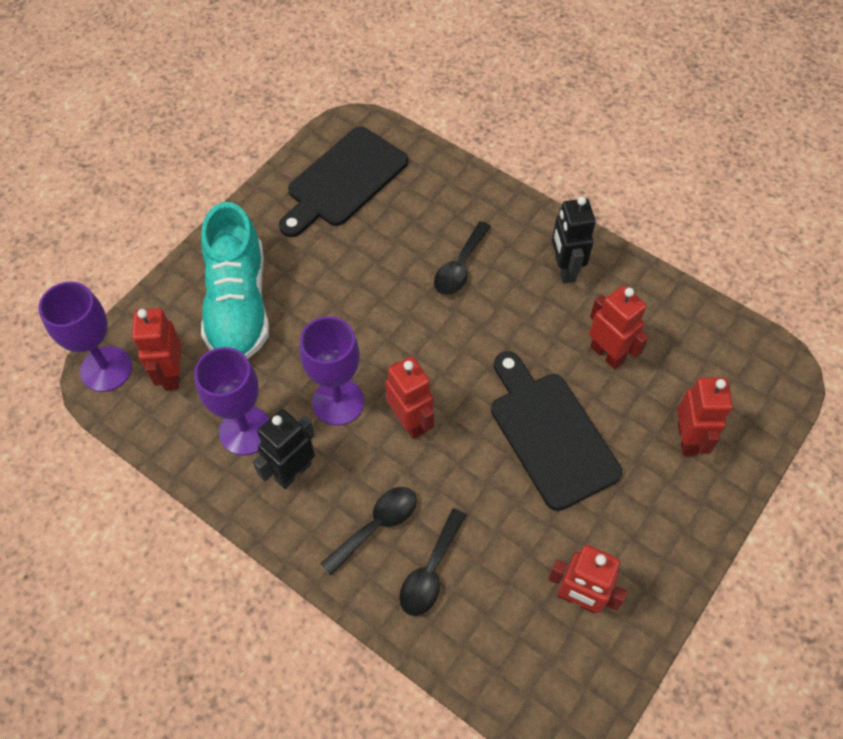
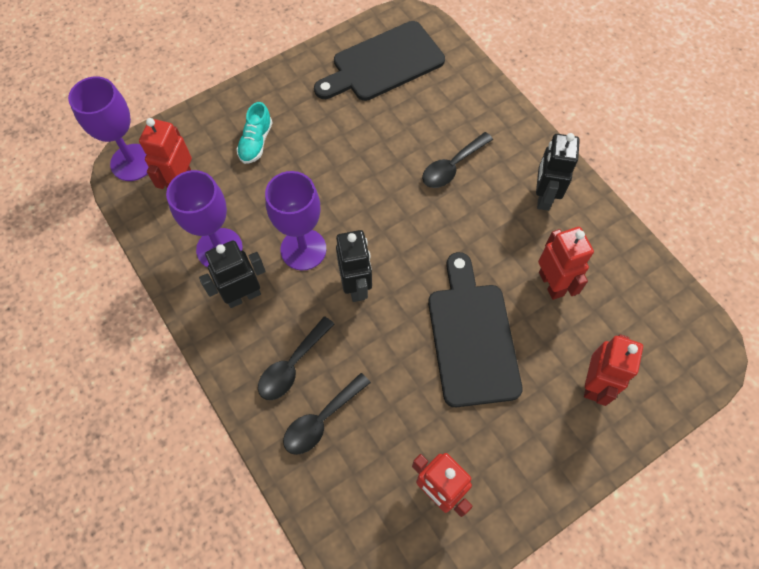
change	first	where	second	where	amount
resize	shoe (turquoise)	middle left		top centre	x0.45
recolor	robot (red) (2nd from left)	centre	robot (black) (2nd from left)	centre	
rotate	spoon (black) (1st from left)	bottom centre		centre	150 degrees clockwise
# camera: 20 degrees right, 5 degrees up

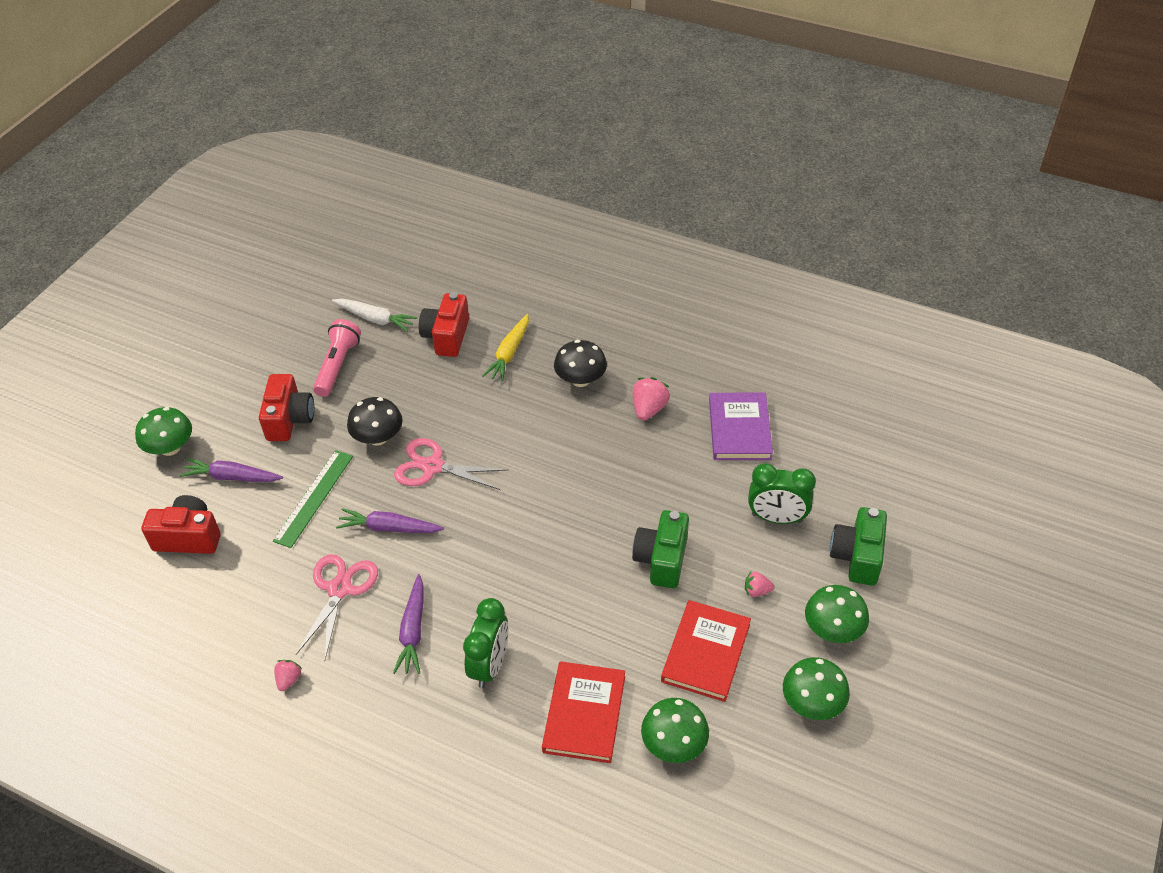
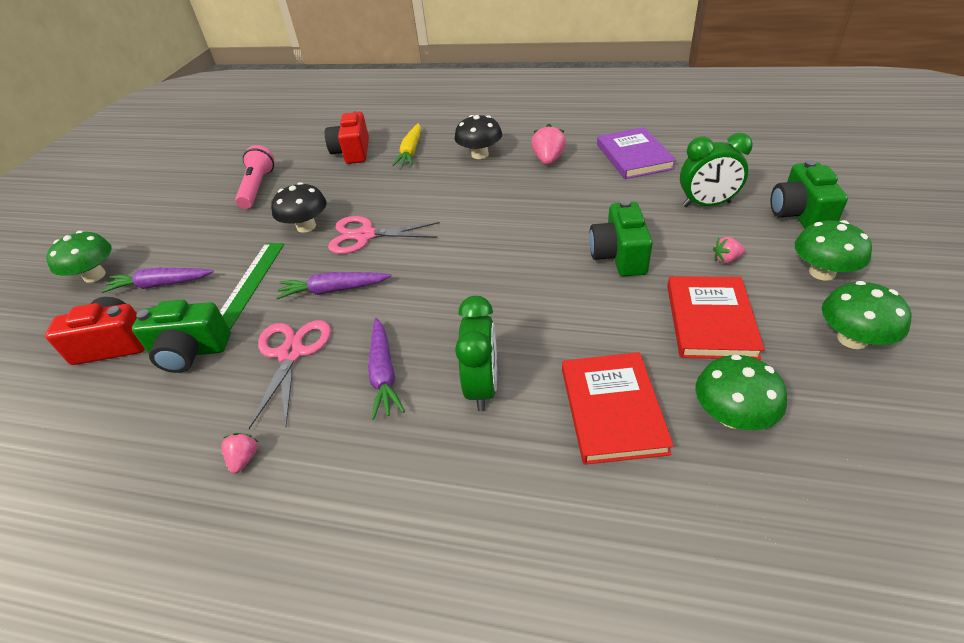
change	first	where	second	where	amount
delete	carrot (white)	middle left			
delete	camera (red) (2nd from left)	middle left			
insert			camera (green) (1st from left)	middle left	
# camera: 10 degrees left, 5 degrees down

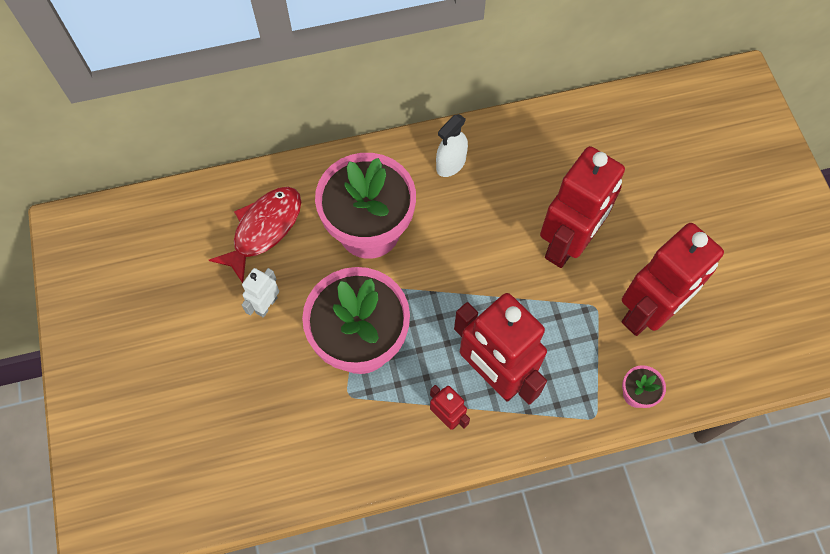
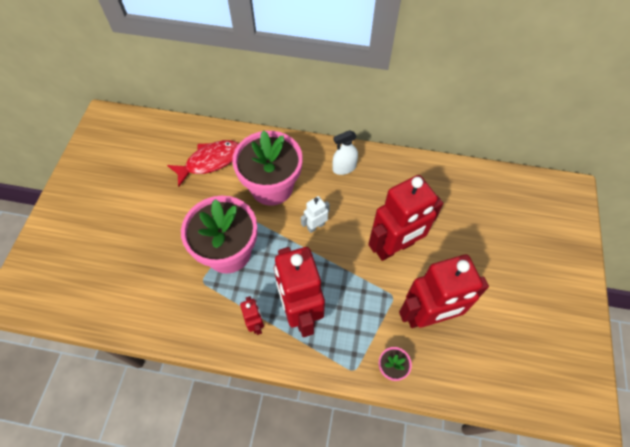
change	first	where	second	where	amount
move	robot (white)	middle left		centre	
# camera: 25 degrees right, 5 degrees down

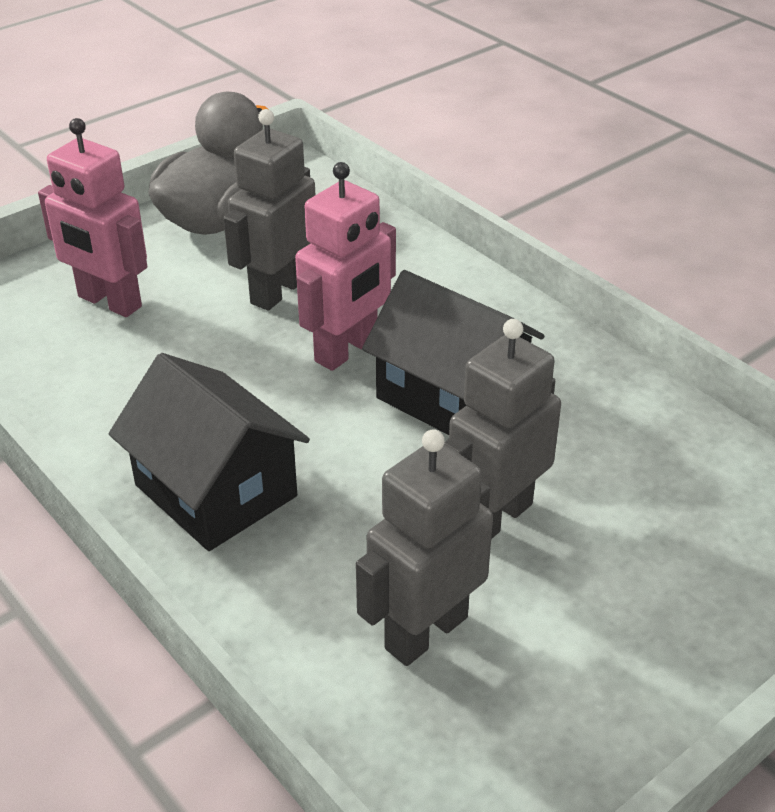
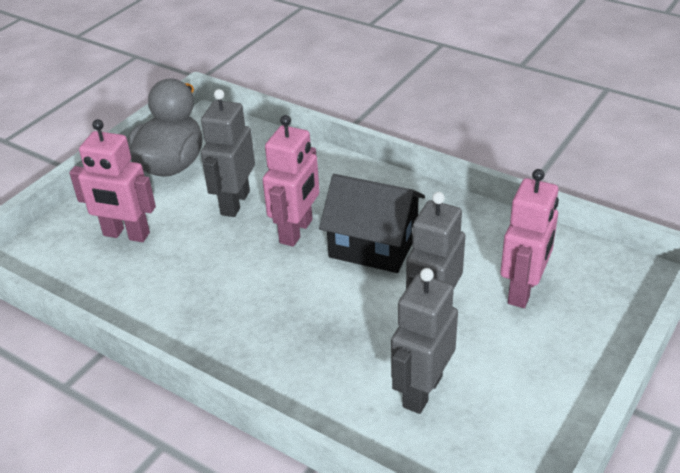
change	first	where	second	where	amount
delete	house (black) (1st from left)	middle left			
insert			robot (pink) (3rd from left)	middle right	
# camera: 15 degrees left, 0 degrees up

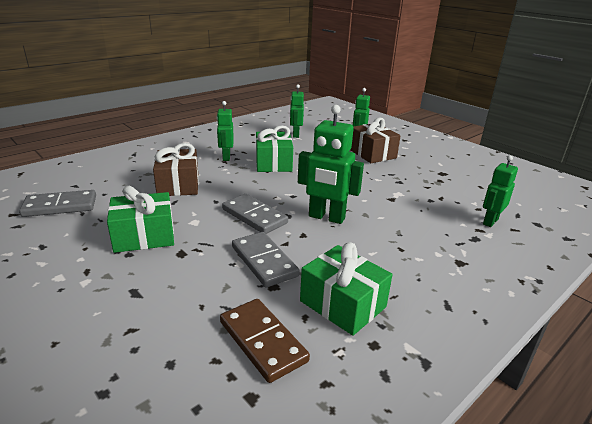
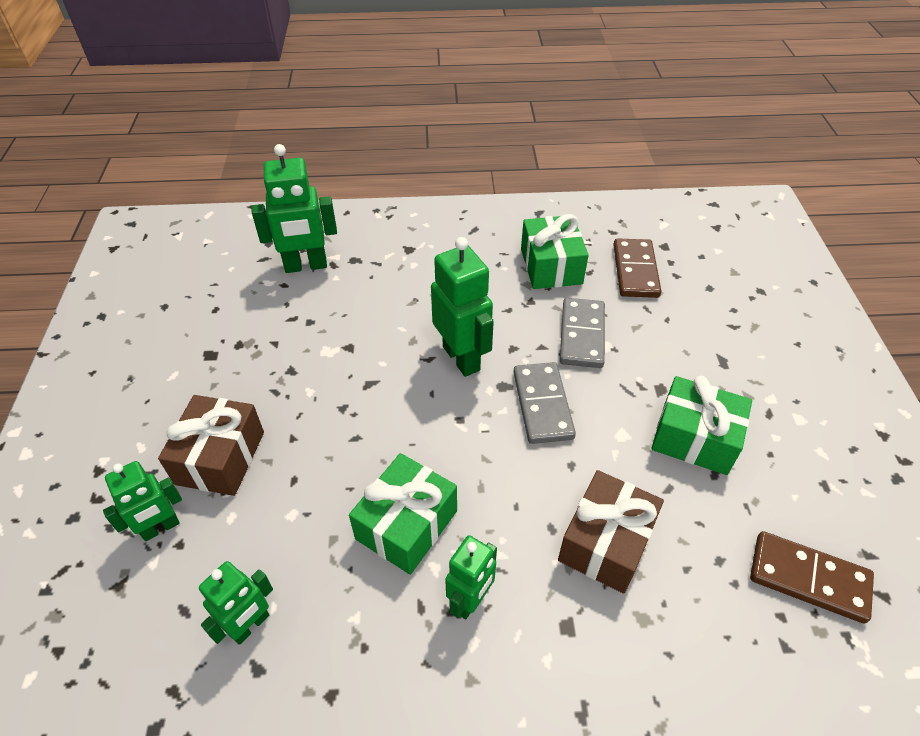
change	first	where	second	where	amount
resize	robot (green) (5th from left in the first image)	middle right	robot (green) (3rd from left)	top left	x1.58
recolor	domino (grey) (1st from left)	middle left	domino (brown) (2nd from left)	bottom right	
# camera: 140 degrees left, 20 degrees up

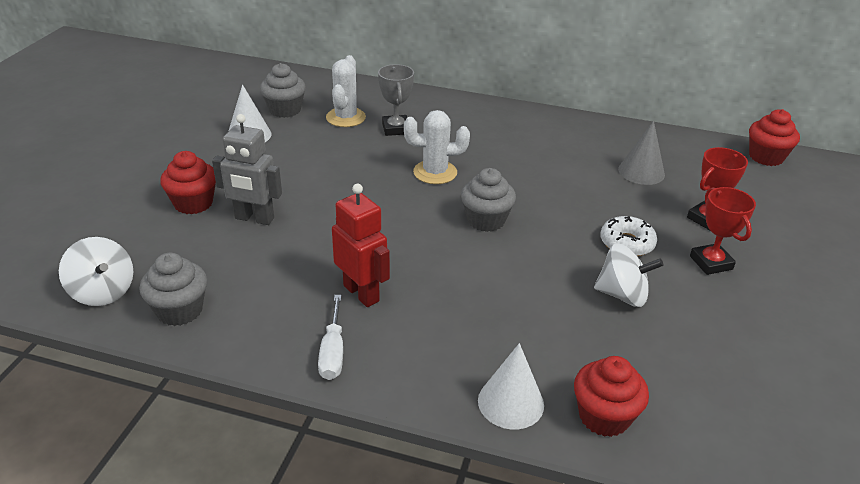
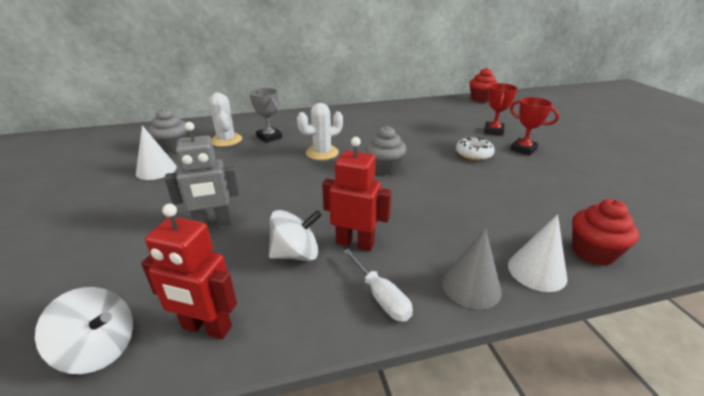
change	first	where	second	where	amount
move	cone (grey)	top right		bottom right	
delete	cupcake (red) (1st from left)	middle left			
move	spinning top (white) (2nd from left)	middle right		centre	
replace	cupcake (grey) (1st from left)	middle left	robot (red) (1st from left)	bottom left	
# camera: 30 degrees left, 5 degrees down

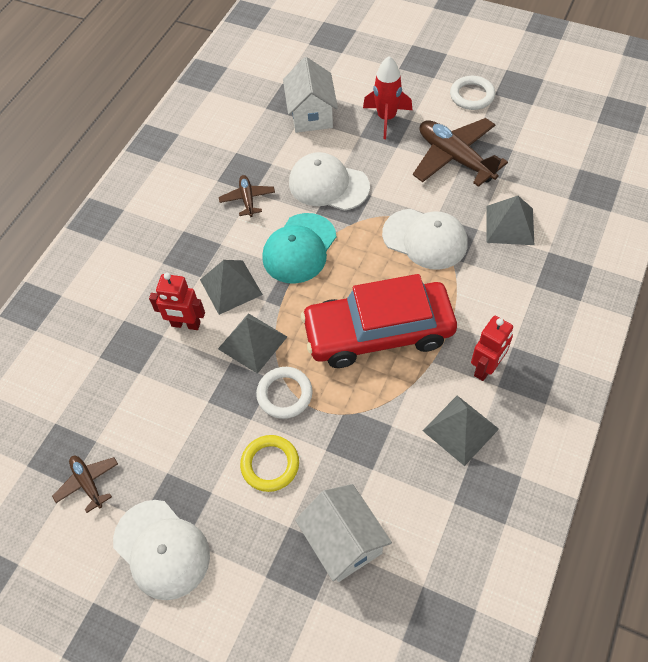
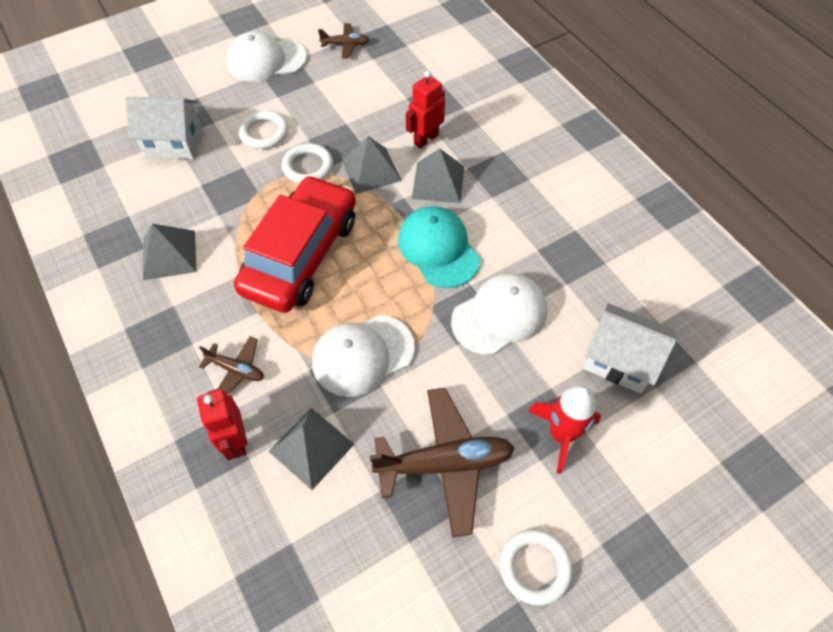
change	first	where	second	where	amount
move	plane (brown) (2nd from left in the first image)	top centre	plane (brown) (1st from left)	middle left	
move	robot (red) (2nd from left in the first image)	middle right	robot (red) (1st from left)	bottom left	
recolor	ring (yellow)	bottom centre	ring (white) (1st from left)	top left	
# camera: 120 degrees right, 0 degrees up

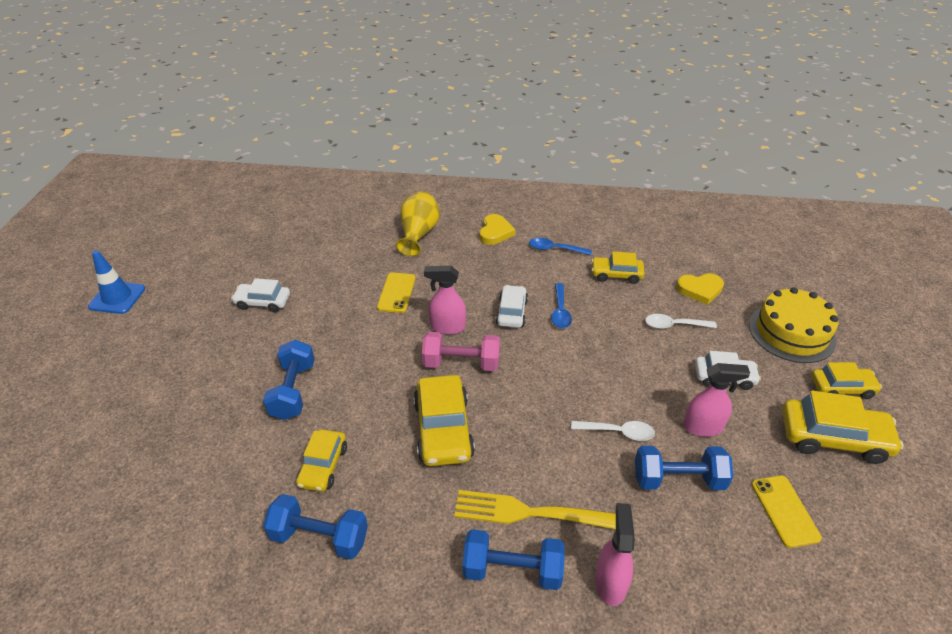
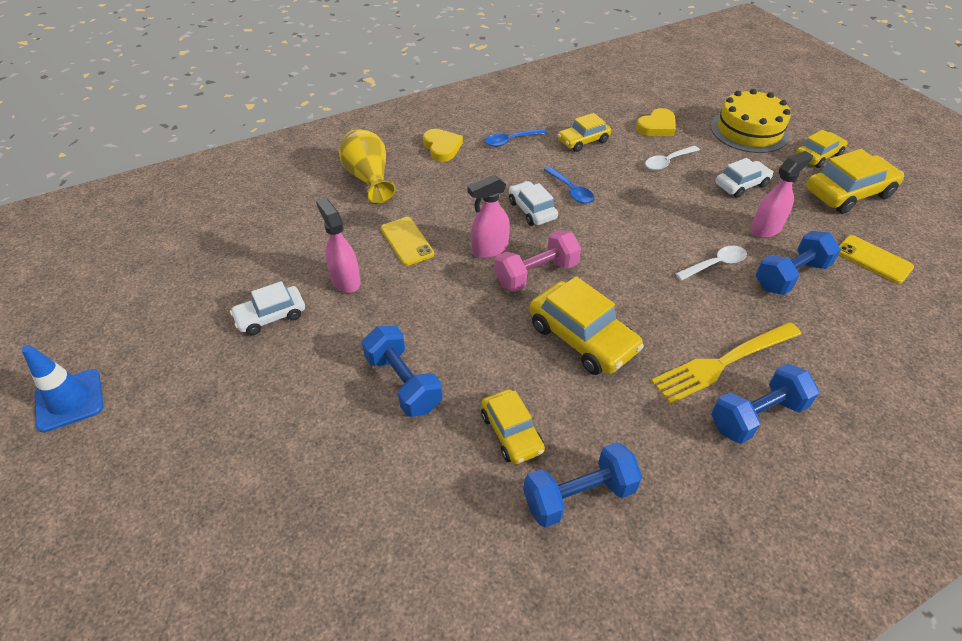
change	first	where	second	where	amount
move	spray bottle (pink) (2nd from left in the first image)	bottom centre	spray bottle (pink) (1st from left)	centre	
# camera: 35 degrees left, 5 degrees up

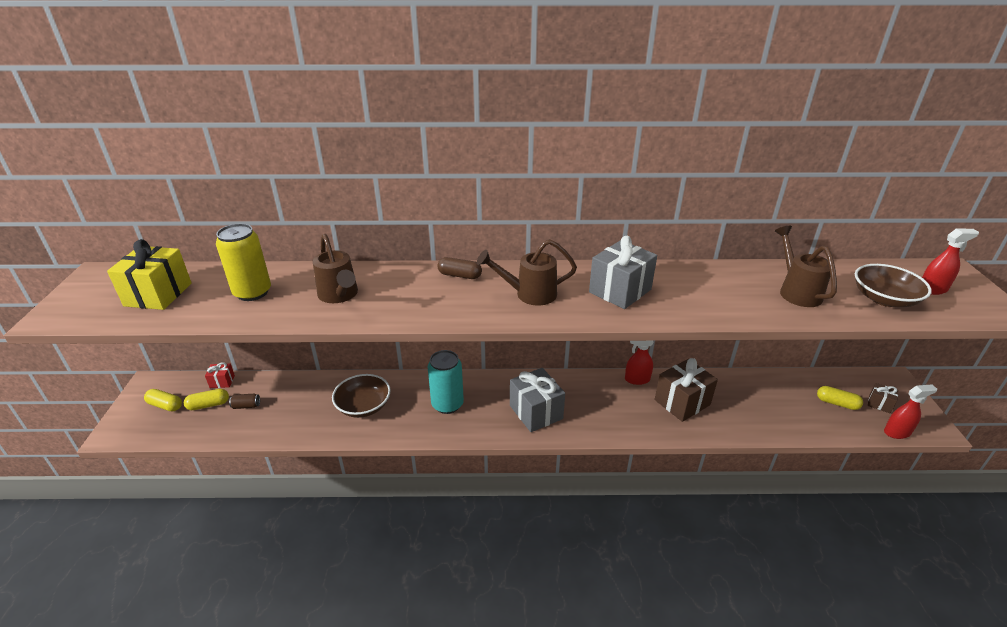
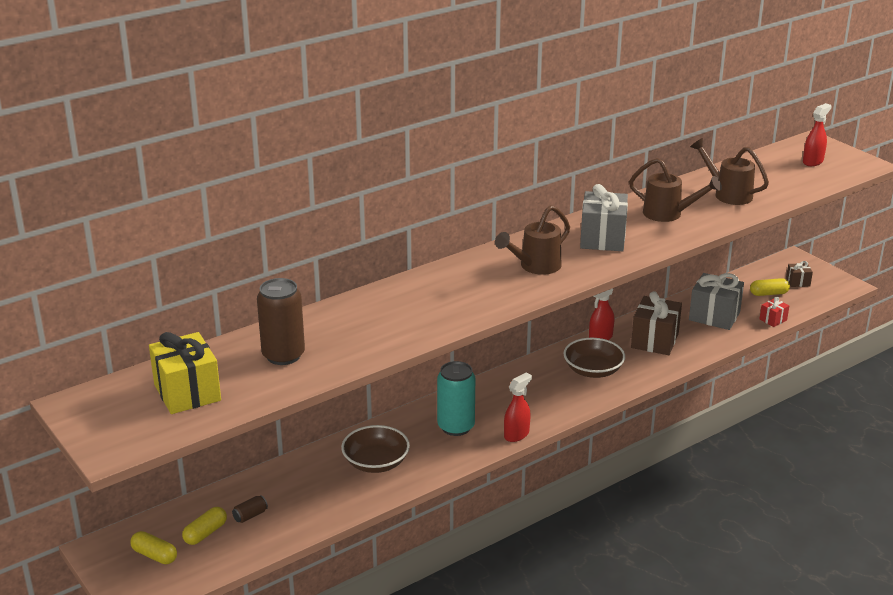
change	first	where	second	where	amount
recolor	can (yellow)	middle left	can (brown) (2nd from left)	middle left	
move	watering can (brown) (1st from left in the first image)	middle left	watering can (brown) (2nd from left)	top right	
delete	capsule (brown)	centre			
move	bowl (brown) (2nd from left)	middle right		centre	
move	gift (red)	middle left		middle right	
move	gift (grey) (1st from left in the first image)	centre	gift (grey) (2nd from left)	middle right	
move	spray bottle (red) (2nd from left in the first image)	middle right	spray bottle (red) (1st from left)	bottom centre	
rotate	capsule (yellow) (1st from left)	middle left		bottom left	45 degrees clockwise
# camera: 35 degrees left, 5 degrees down

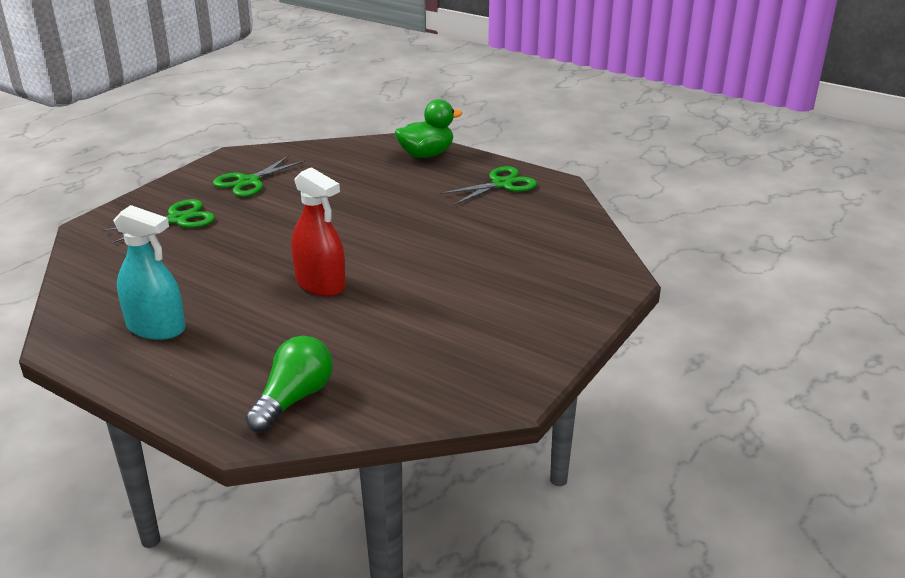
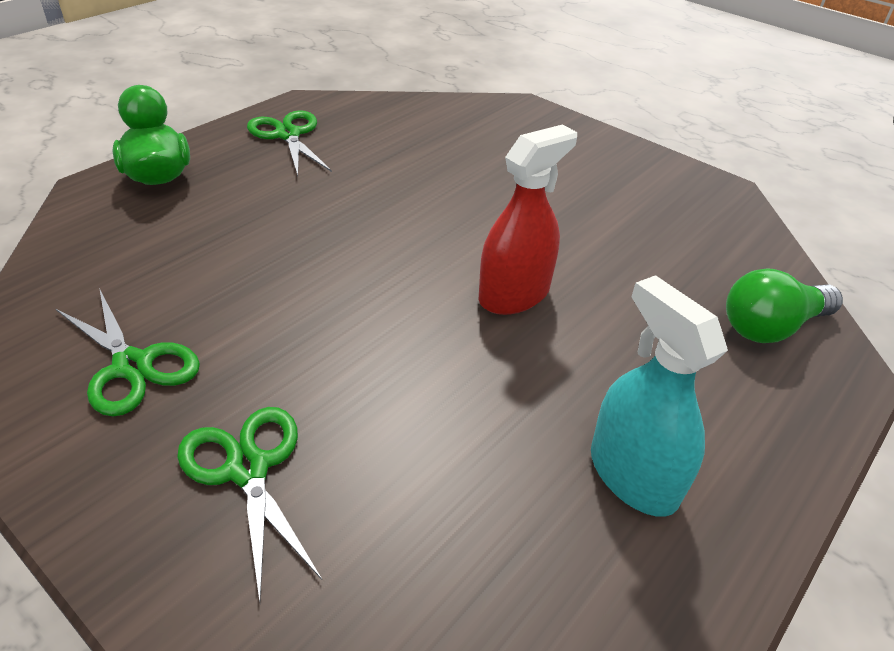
change	first	where	second	where	amount
rotate	spray bottle (turquoise)	middle left		middle right	60 degrees counterclockwise
rotate	light bulb (green)	middle left		middle right	60 degrees counterclockwise
# camera: 85 degrees left, 10 degrees up

